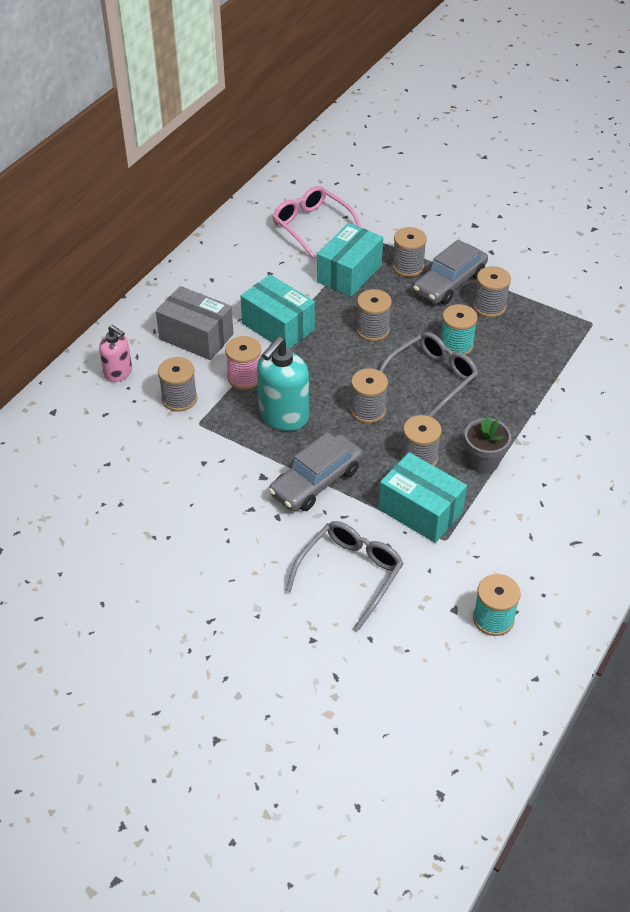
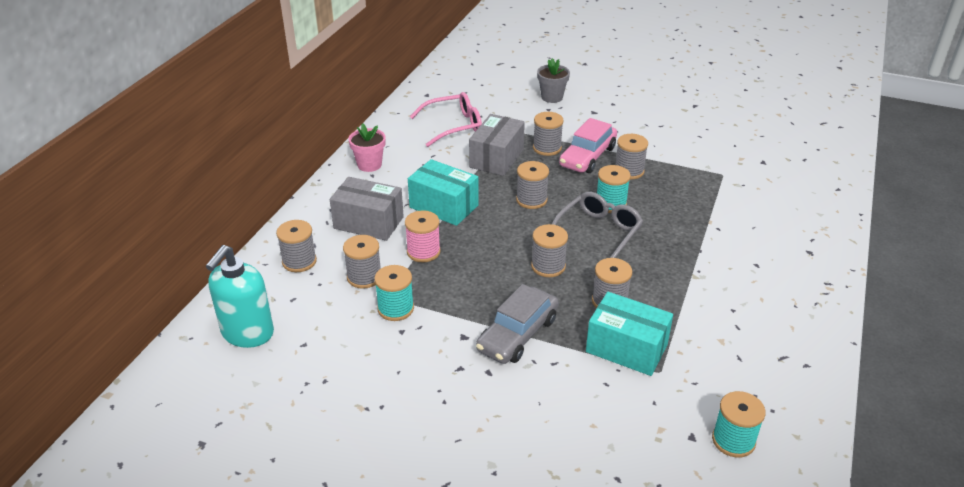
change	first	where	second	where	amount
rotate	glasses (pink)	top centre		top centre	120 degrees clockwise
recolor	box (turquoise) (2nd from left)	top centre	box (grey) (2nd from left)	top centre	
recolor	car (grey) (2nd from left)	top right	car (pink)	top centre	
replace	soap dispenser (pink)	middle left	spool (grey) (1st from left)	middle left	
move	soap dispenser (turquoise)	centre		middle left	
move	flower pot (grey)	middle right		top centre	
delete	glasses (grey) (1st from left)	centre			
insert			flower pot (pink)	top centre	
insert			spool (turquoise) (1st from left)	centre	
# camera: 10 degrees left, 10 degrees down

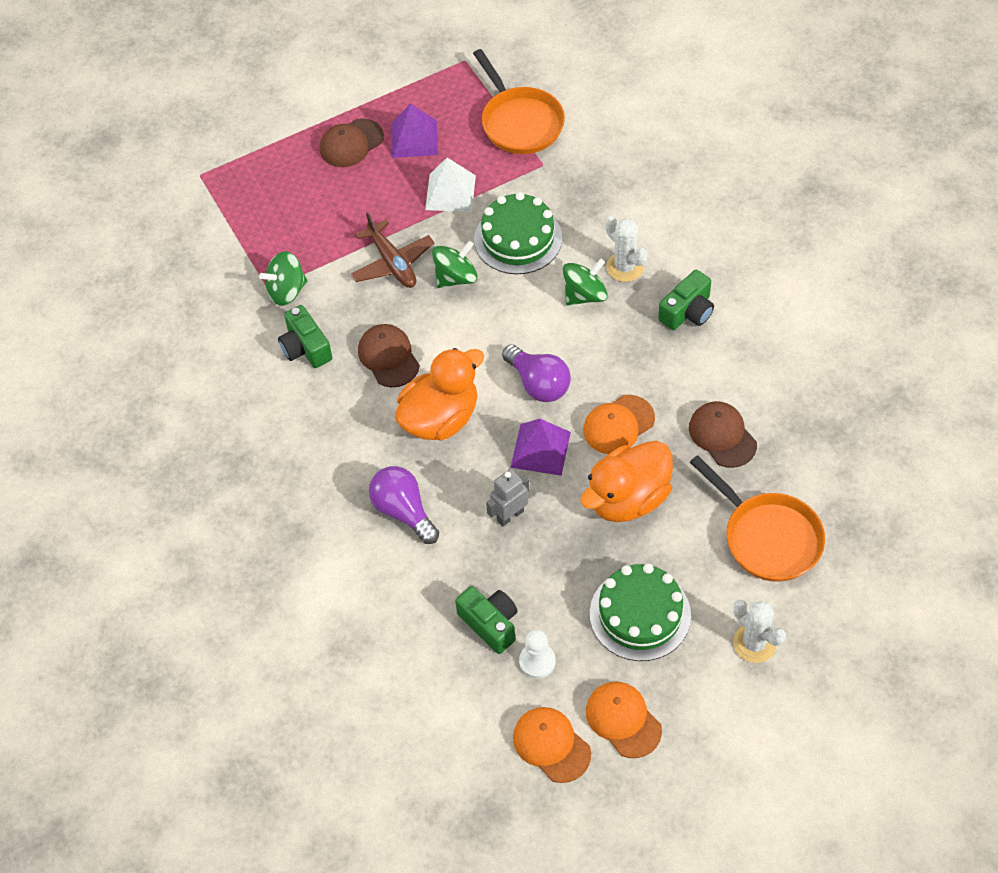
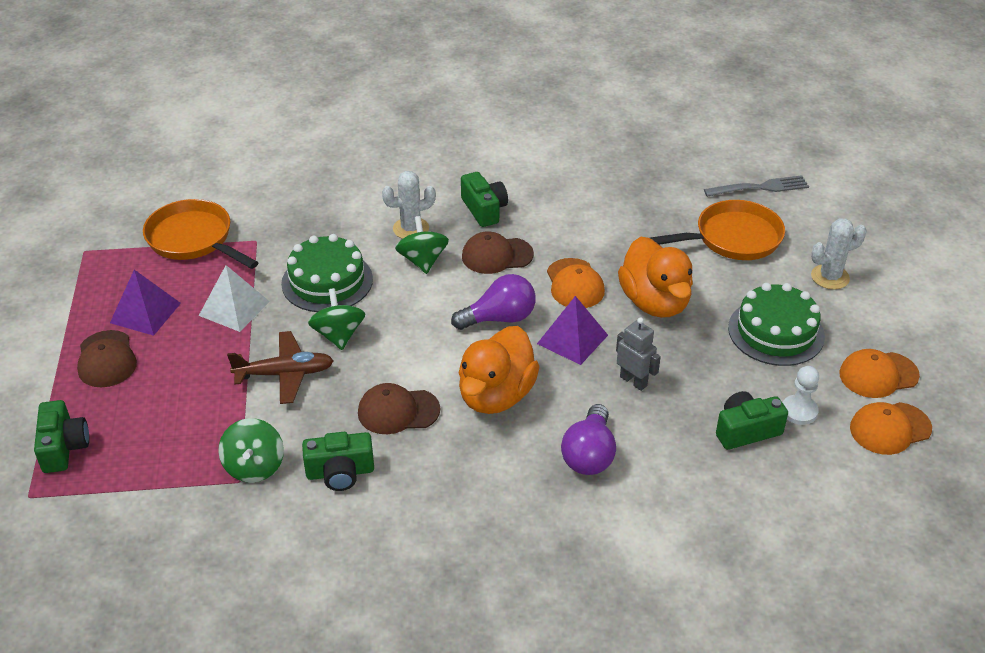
change	first	where	second	where	amount
rotate	pan (orange) (1st from left)	top centre		middle left	135 degrees counterclockwise
rotate	duck (orange) (1st from left)	centre		centre	135 degrees counterclockwise
move	cap (brown) (3rd from left)	middle right		centre	
rotate	light bulb (purple) (1st from left in the first image)	centre	light bulb (purple) (2nd from left)	bottom centre	60 degrees counterclockwise
rotate	robot (grey)	centre		centre	150 degrees clockwise
insert			fork (grey)	top right	
insert			camera (green) (1st from left)	bottom left	
# camera: 70 degrees left, 15 degrees down

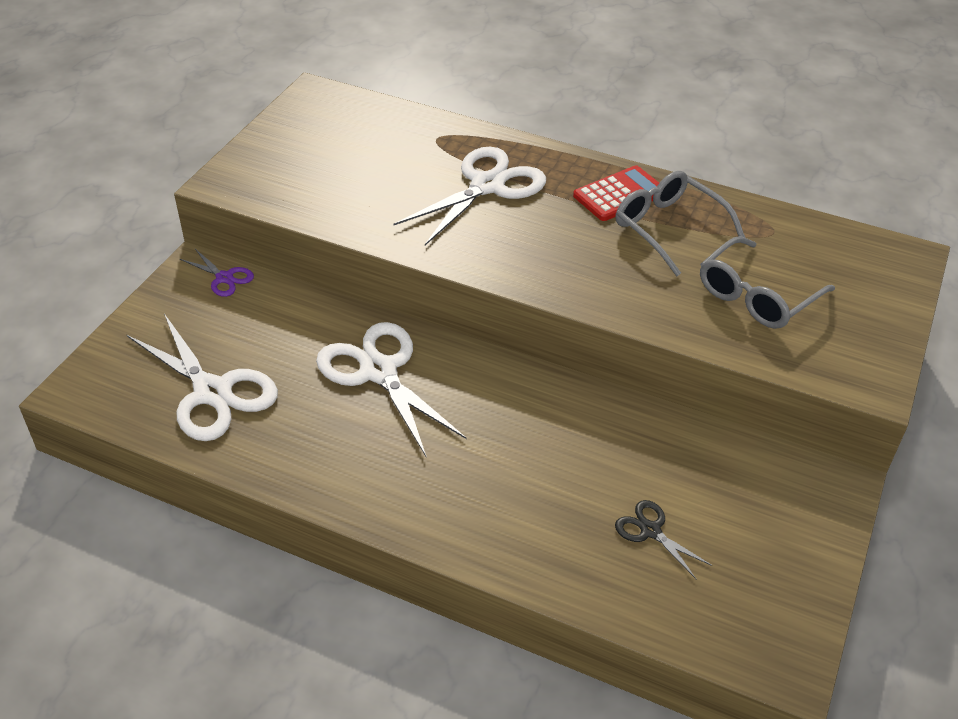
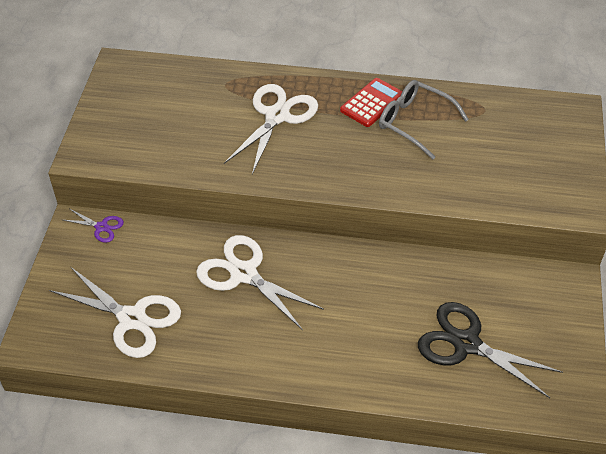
change	first	where	second	where	amount
delete	glasses (grey) (2nd from left)	middle right			
resize	scissors (black)	bottom right		bottom right	x2.05
# camera: 15 degrees left, 5 degrees up

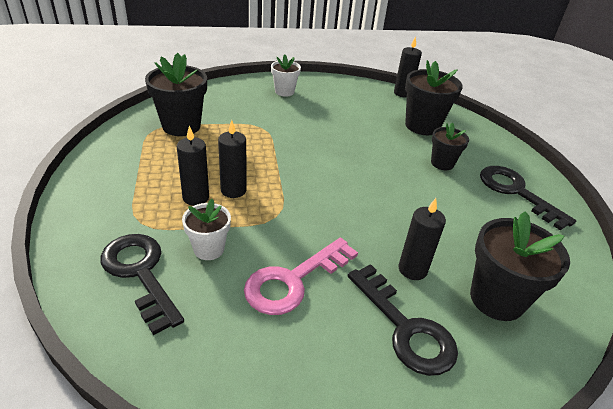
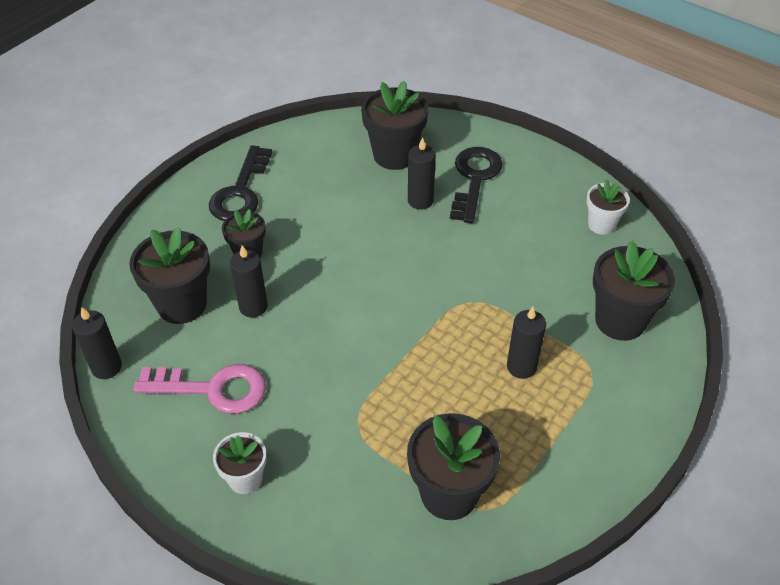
change	first	where	second	where	amount
move	candle (black) (2nd from left)	centre		middle left	
move	flower pot (white) (1st from left in the first image)	centre	flower pot (white) (2nd from left)	middle right	
replace	key (black) (1st from left)	bottom left	flower pot (black) (5th from left)	middle right	
move	key (pink)	bottom centre		middle left	
# camera: 130 degrees left, 10 degrees up

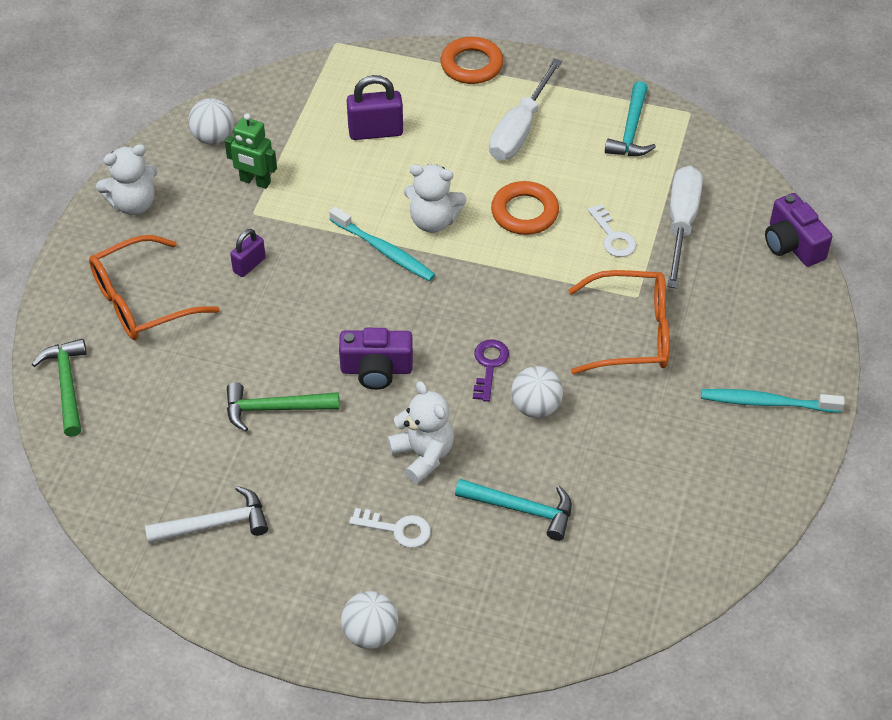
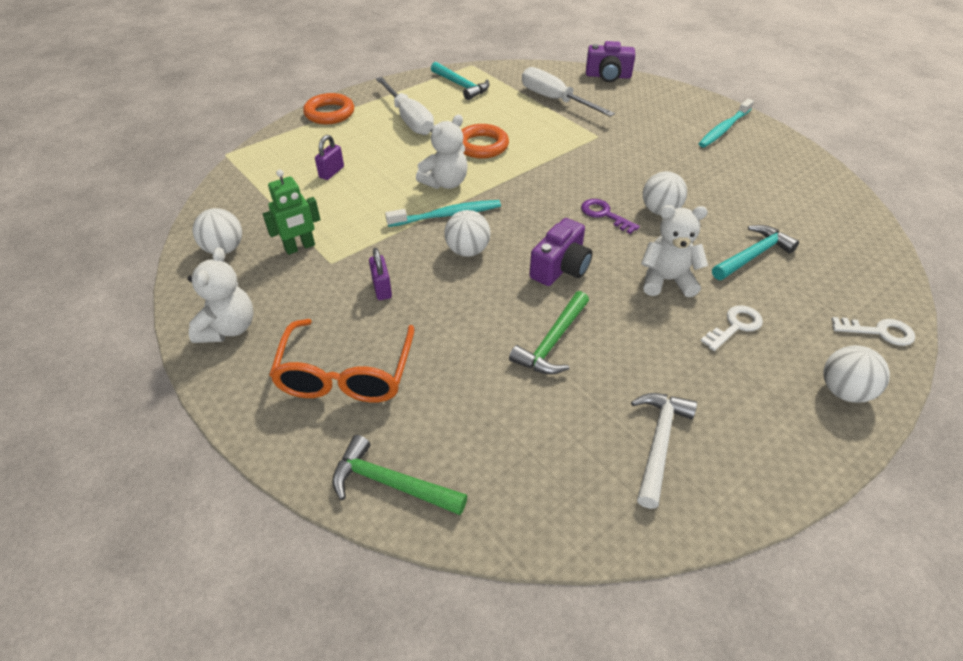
change	first	where	second	where	amount
resize	padlock (purple) (2nd from left in the first image)	top centre	padlock (purple) (1st from left)	top centre	x0.62
move	key (white) (2nd from left)	top right		middle right	
delete	glasses (orange) (2nd from left)	middle right			
insert			ball (white) (2nd from left)	centre	
# camera: 55 degrees left, 5 degrees down

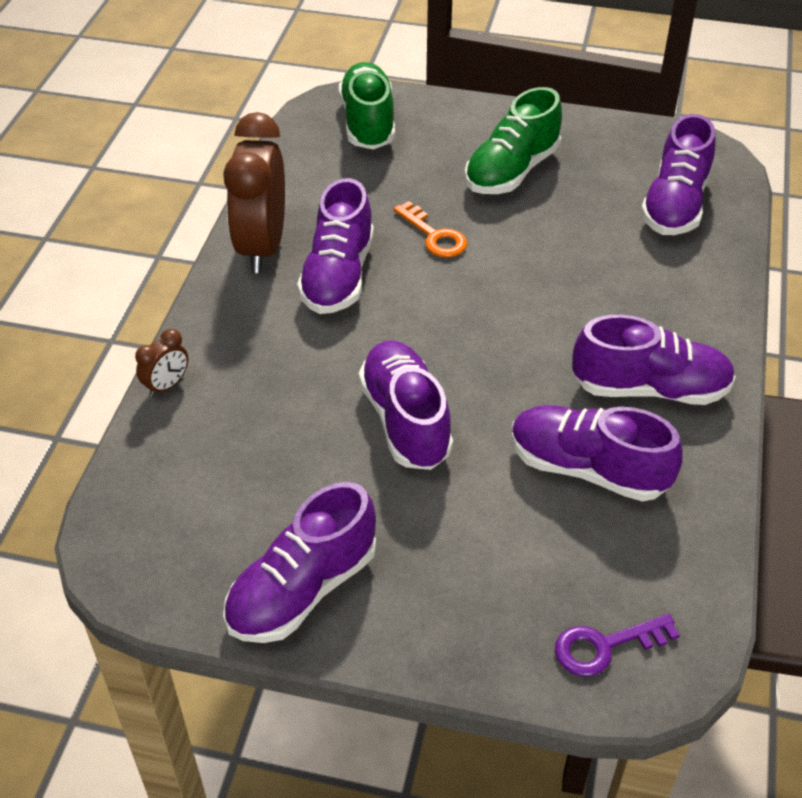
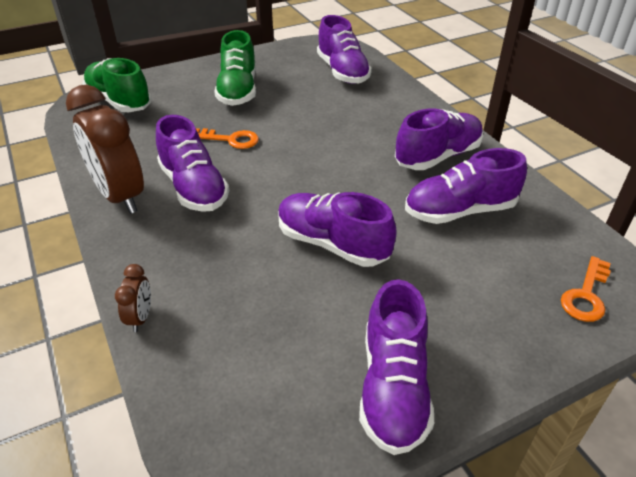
change	first	where	second	where	amount
recolor	key (purple)	bottom right	key (orange) (2nd from left)	middle right	
# camera: 40 degrees left, 5 degrees down

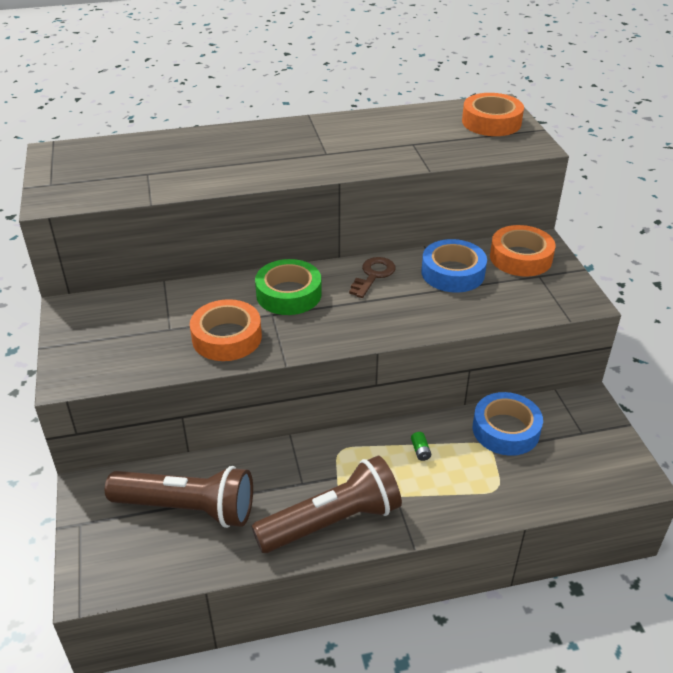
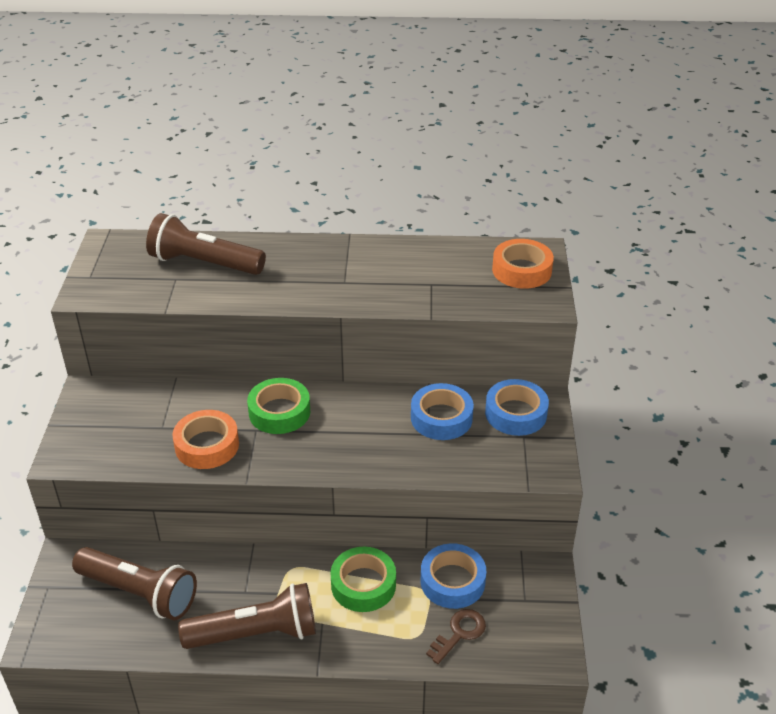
change	first	where	second	where	amount
recolor	tape (orange) (3rd from left)	middle right	tape (blue) (3rd from left)	centre	
move	key (brown)	centre		bottom centre	
replace	battery (green)	centre	tape (green) (2nd from left)	bottom centre	
insert			flashlight (brown) (2nd from left)	middle left	
# camera: 15 degrees right, 0 degrees up

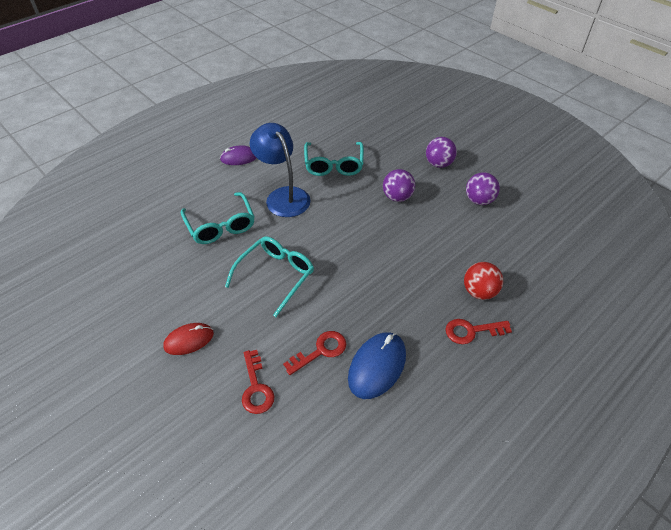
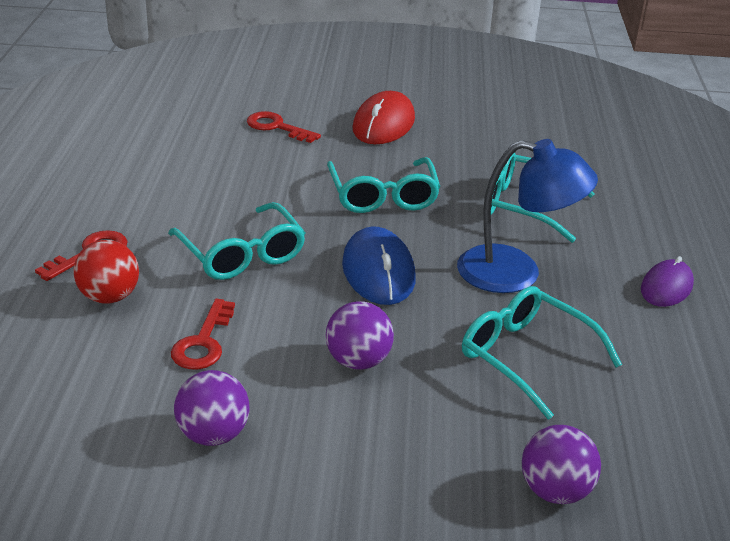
change	first	where	second	where	amount
move	ball (purple) (2nd from left in the first image)	top centre	ball (purple) (3rd from left)	bottom right	
resize	mouse (red)	middle left		top centre	x1.52
move	key (red) (2nd from left)	centre		middle left	
move	mouse (blue)	bottom centre		centre	
insert			glasses (turquoise) (1st from left)	middle left	
# camera: 135 degrees right, 15 degrees down

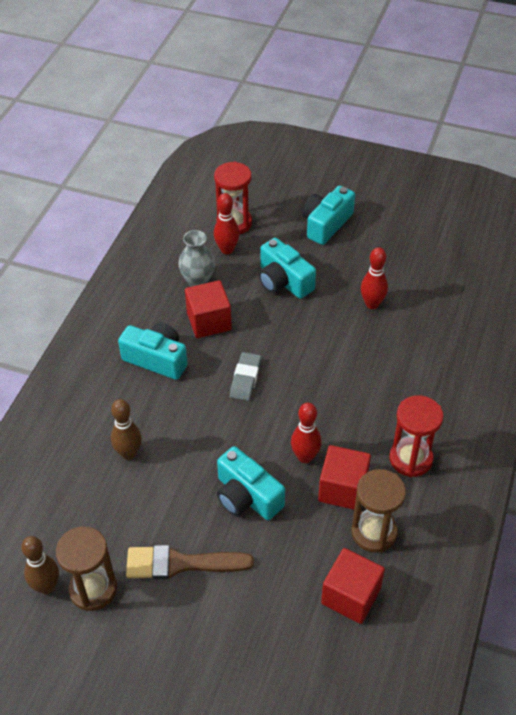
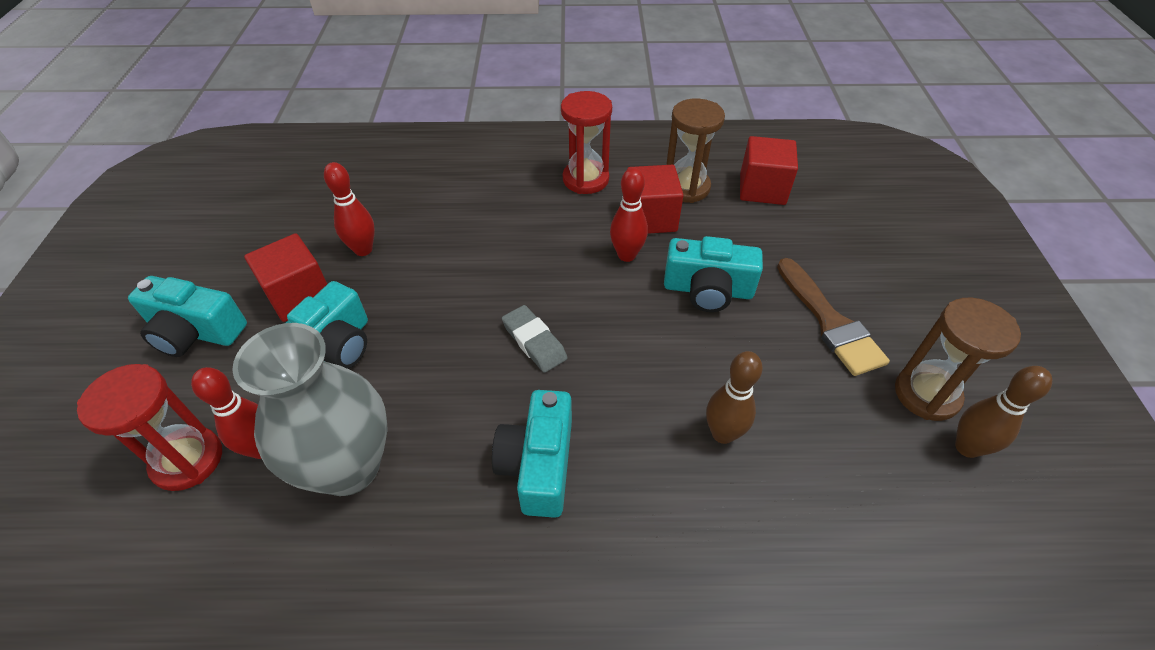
change	first	where	second	where	amount
resize	vase (grey)	centre		middle left	x1.72
move	cube (red) (1st from left)	centre		middle left	
rotate	eraser (grey)	centre		centre	60 degrees clockwise
rotate	camera (turquoise) (2nd from left in the first image)	bottom centre	camera (turquoise) (4th from left)	centre	75 degrees clockwise
# camera: 110 degrees left, 0 degrees up

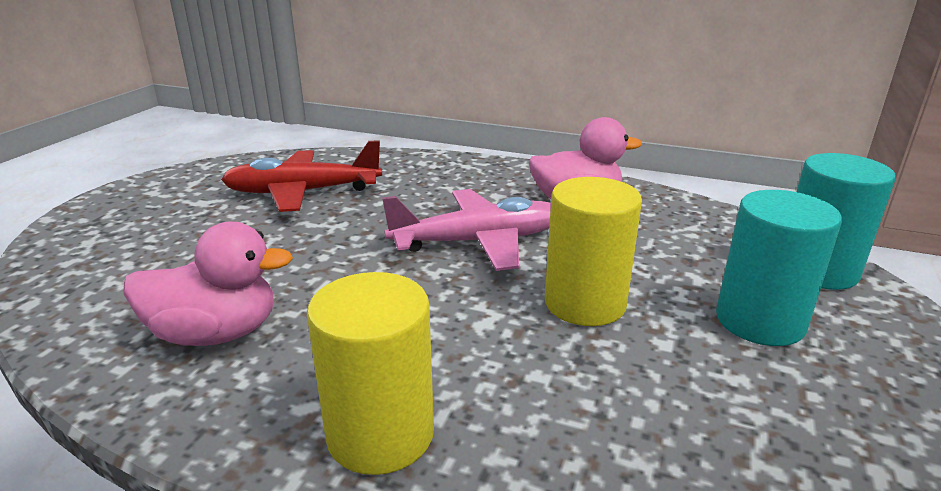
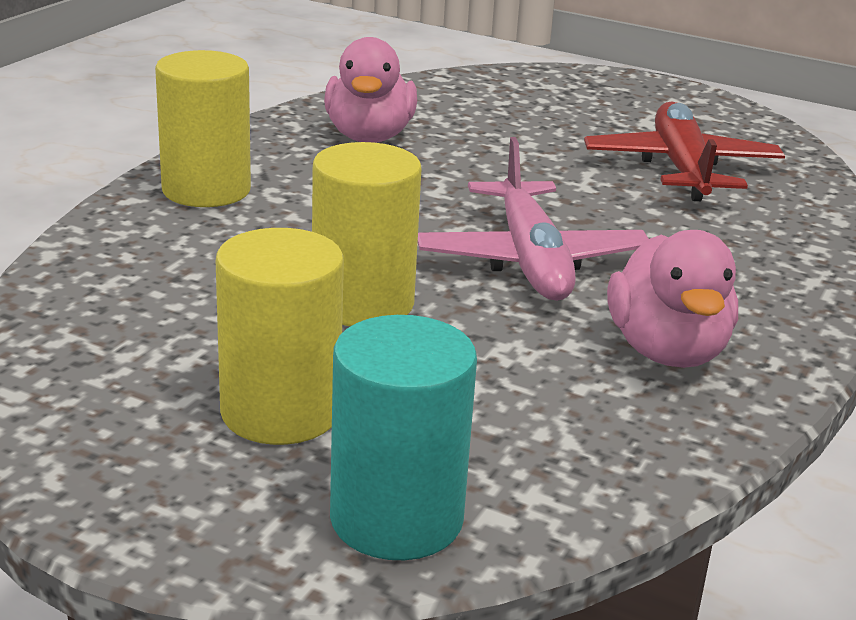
change	first	where	second	where	amount
recolor	cylinder (turquoise) (1st from left)	middle right	cylinder (yellow) (2nd from left)	middle left	
# camera: 95 degrees right, 0 degrees up

